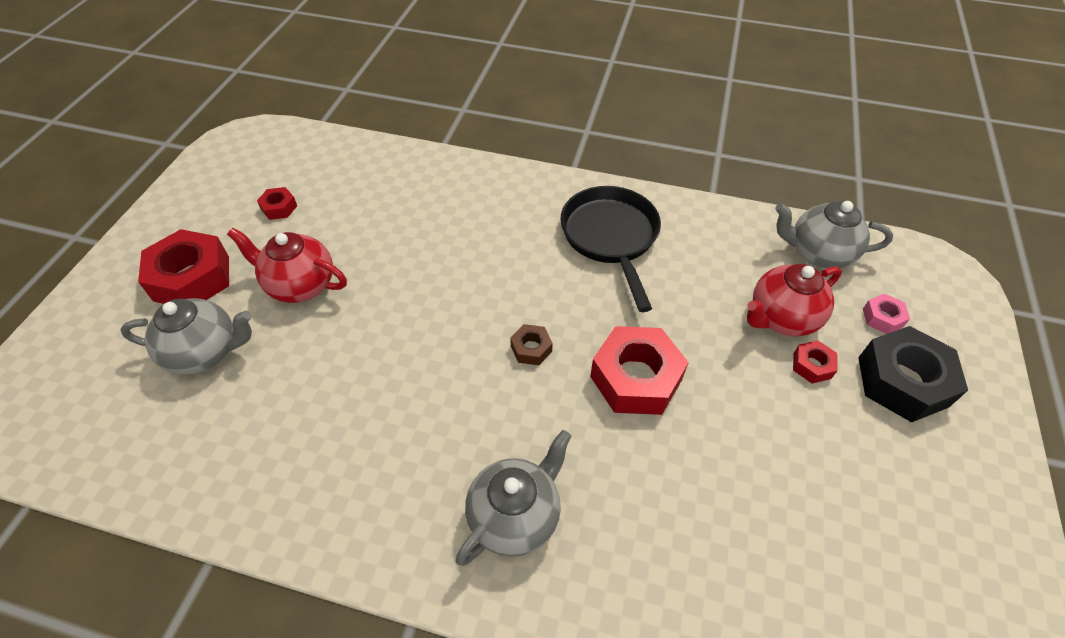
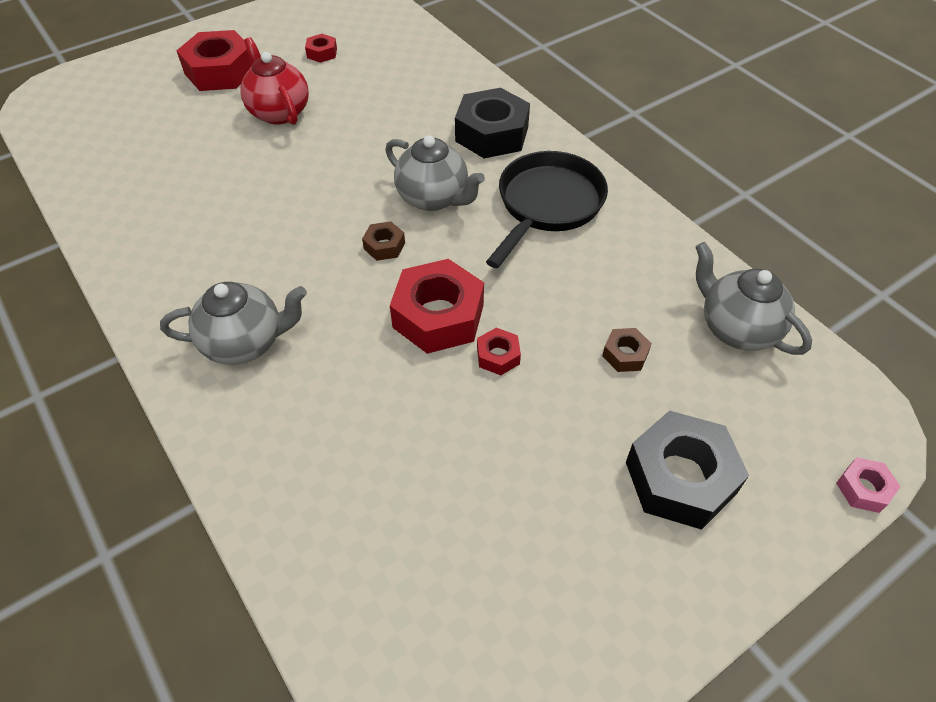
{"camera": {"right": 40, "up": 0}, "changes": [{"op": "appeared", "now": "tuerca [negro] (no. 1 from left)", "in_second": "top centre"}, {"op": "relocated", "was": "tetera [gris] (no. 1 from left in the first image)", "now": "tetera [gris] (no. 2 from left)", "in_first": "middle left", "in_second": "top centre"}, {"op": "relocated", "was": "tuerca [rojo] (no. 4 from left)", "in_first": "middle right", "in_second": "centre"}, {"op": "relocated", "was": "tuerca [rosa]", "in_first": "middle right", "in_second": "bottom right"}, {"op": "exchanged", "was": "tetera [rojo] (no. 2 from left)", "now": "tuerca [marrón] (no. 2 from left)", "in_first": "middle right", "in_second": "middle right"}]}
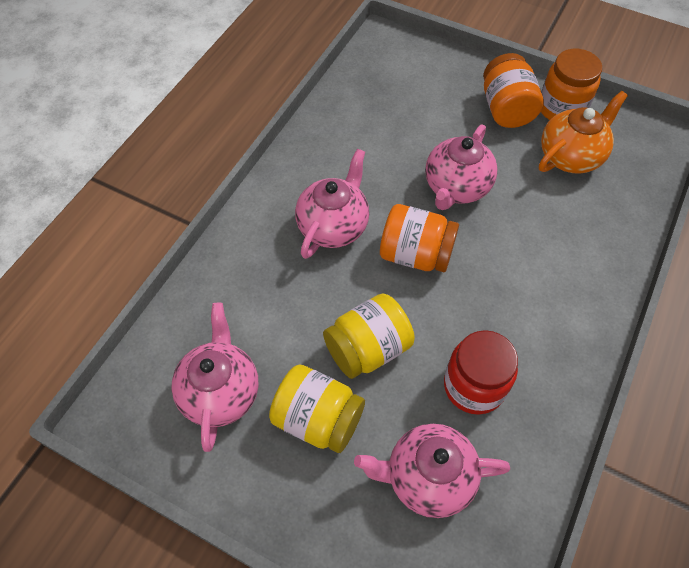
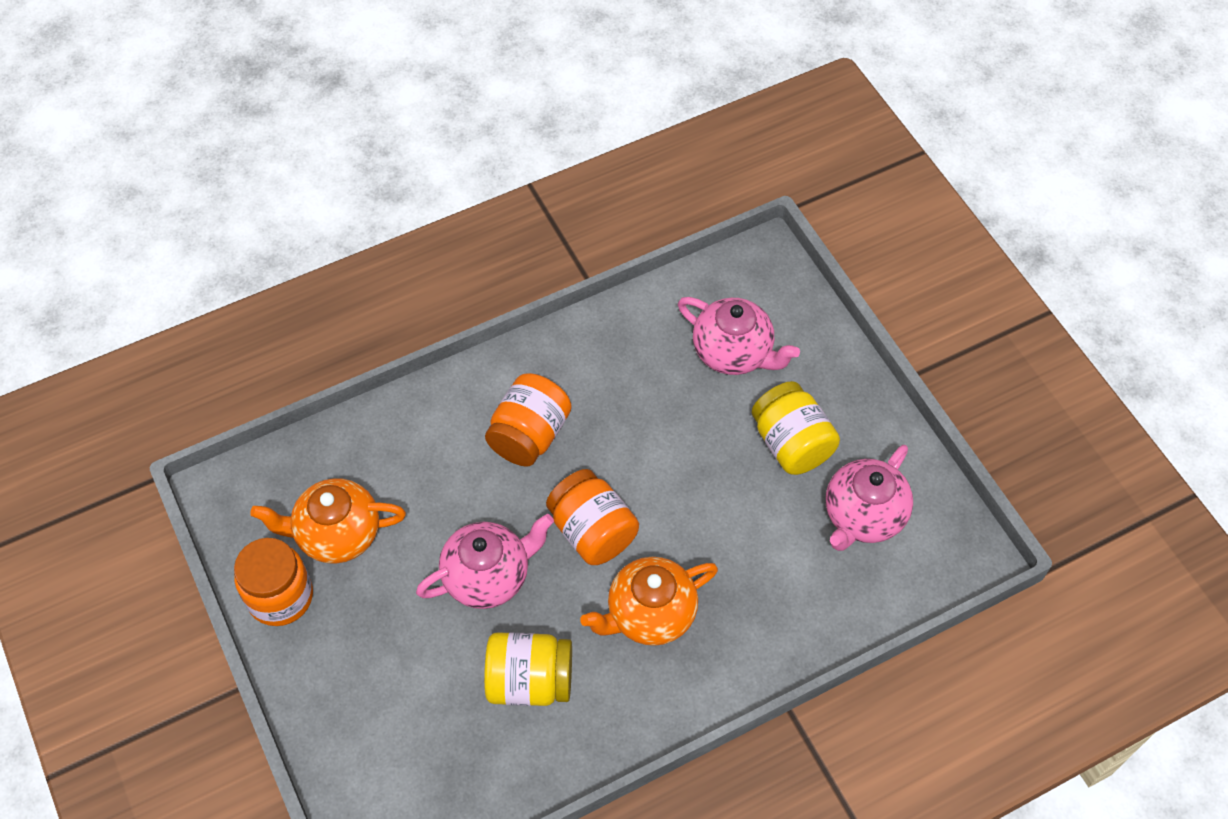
{"camera": {"right": -145, "up": 0}, "changes": [{"op": "missing", "was": "tarro [rojo]", "in_first": "middle right"}, {"op": "relocated", "was": "tarro [amarillo] (no. 2 from left in the first image)", "now": "tarro [amarillo] (no. 1 from left)", "in_first": "centre", "in_second": "bottom centre"}, {"op": "relocated", "was": "tarro [naranja] (no. 2 from left)", "in_first": "top right", "in_second": "centre"}, {"op": "colour", "was": "tetera [rosa] (no. 2 from left)", "now": "tetera [naranja] (no. 2 from left)", "in_first": "centre", "in_second": "bottom centre"}]}
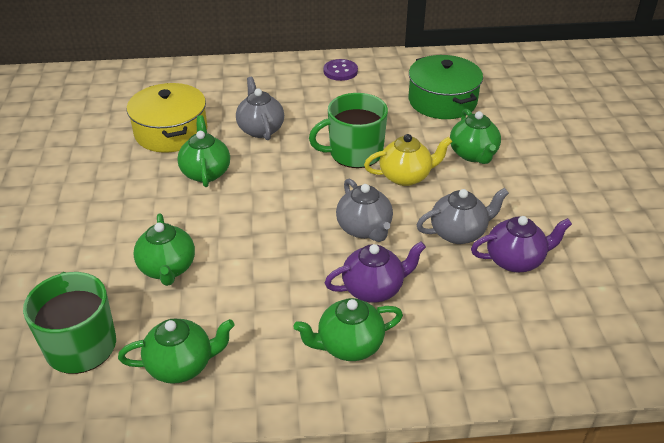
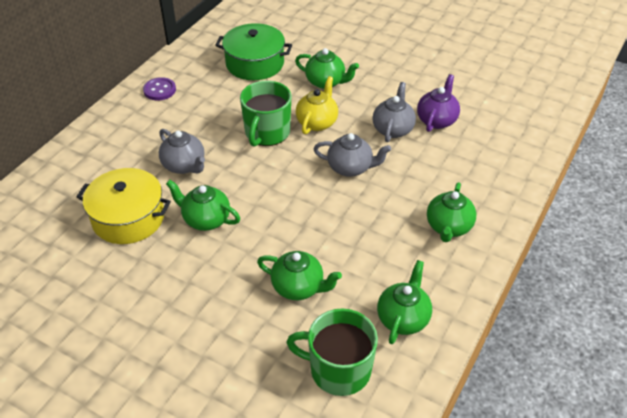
{"camera": {"right": -55, "up": 5}, "changes": [{"op": "missing", "was": "tetera [morado] (no. 1 from left)", "in_first": "centre"}, {"op": "spun", "was": "tetera [gris] (no. 1 from left)", "in_first": "top centre", "in_second": "middle left", "clockwise": -150}]}
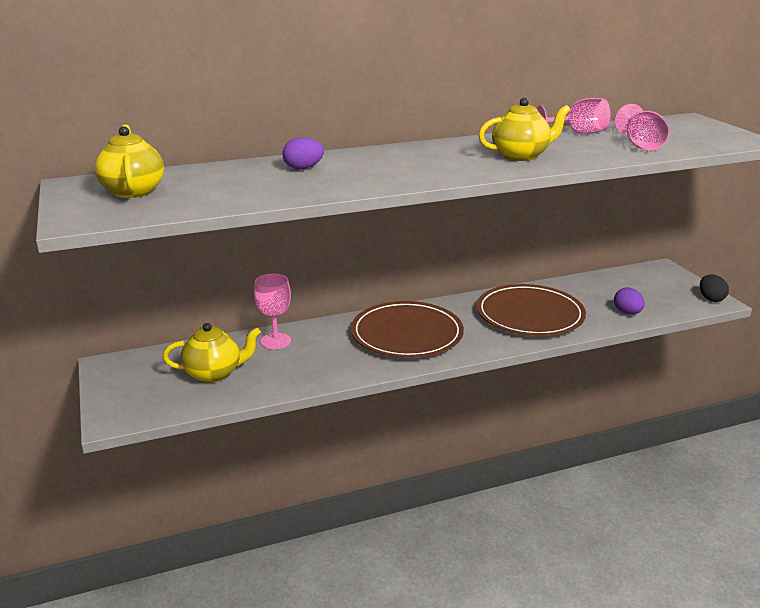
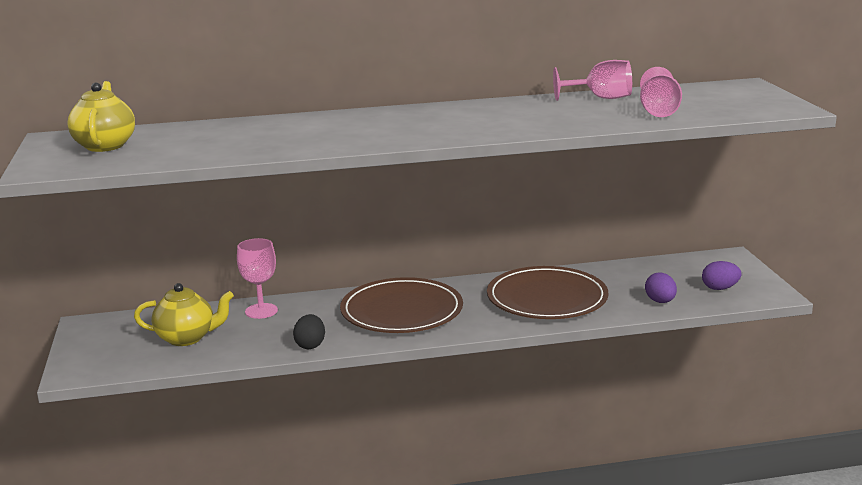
{"camera": {"right": 10, "up": -5}, "changes": [{"op": "missing", "was": "tetera [amarillo] (no. 3 from left)", "in_first": "top right"}, {"op": "relocated", "was": "huevo [morado] (no. 1 from left in the first image)", "now": "huevo [morado] (no. 2 from left)", "in_first": "top centre", "in_second": "middle right"}, {"op": "relocated", "was": "huevo [negro]", "in_first": "middle right", "in_second": "bottom centre"}]}
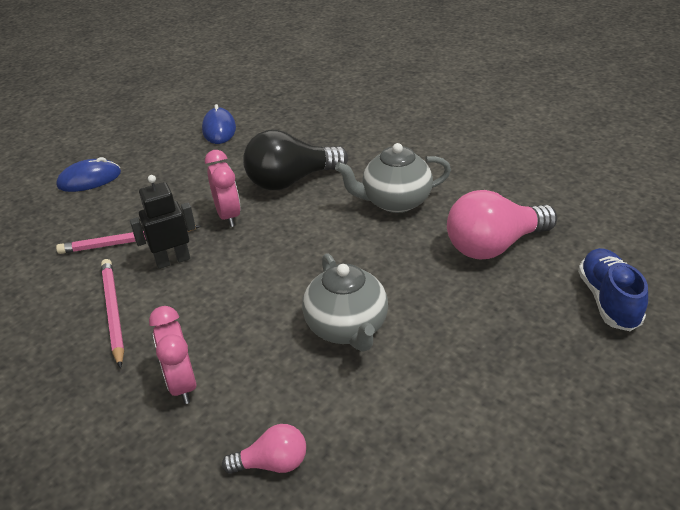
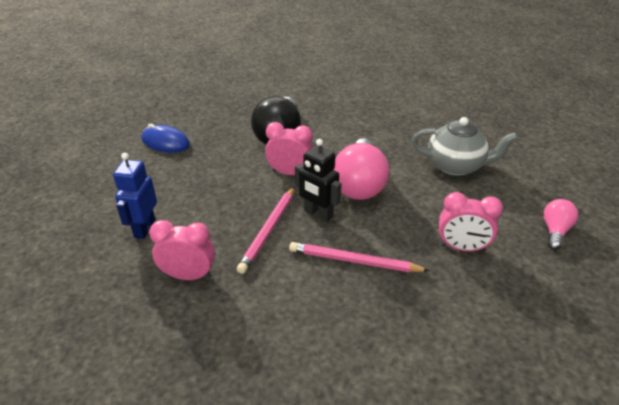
{"camera": {"right": -60, "up": 0}, "changes": [{"op": "missing", "was": "tetera [gris] (no. 2 from left)", "in_first": "centre"}, {"op": "missing", "was": "zapato [azul]", "in_first": "middle right"}, {"op": "appeared", "now": "despertador [rosa] (no. 1 from left)", "in_second": "middle left"}, {"op": "relocated", "was": "bombilla [rosa] (no. 2 from left in the first image)", "now": "bombilla [rosa] (no. 1 from left)", "in_first": "middle right", "in_second": "centre"}, {"op": "exchanged", "was": "ratón [azul] (no. 1 from left)", "now": "robot [azul]", "in_first": "middle left", "in_second": "middle left"}, {"op": "spun", "was": "robot [negro]", "in_first": "middle left", "in_second": "centre", "clockwise": -60}]}
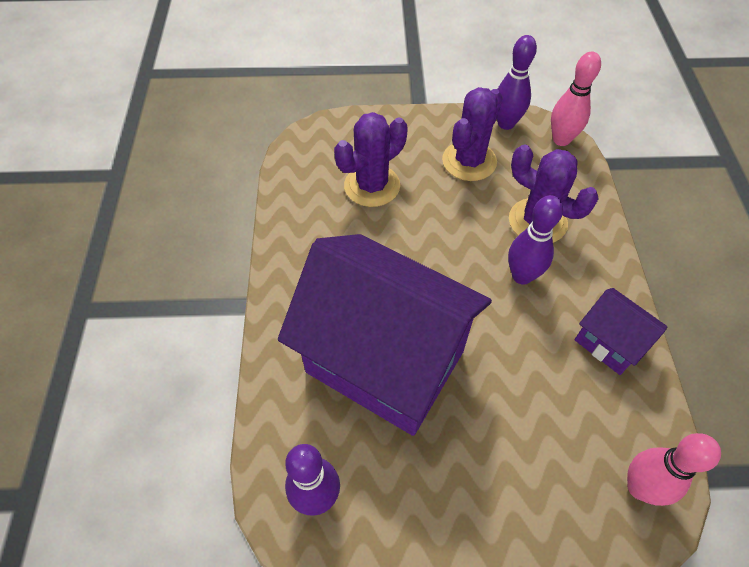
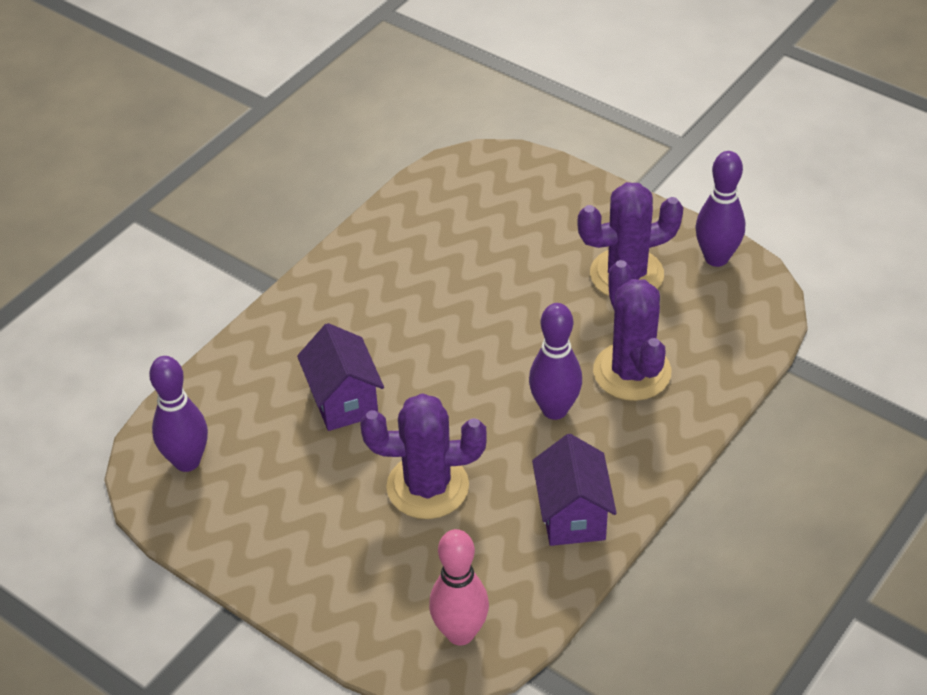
{"camera": {"right": 40, "up": -10}, "changes": [{"op": "missing", "was": "bolo [rosa] (no. 1 from left)", "in_first": "top right"}, {"op": "relocated", "was": "cactus [morado] (no. 1 from left)", "in_first": "top centre", "in_second": "centre"}, {"op": "size", "was": "casa [morado] (no. 1 from left)", "in_first": "centre", "in_second": "centre", "ratio": 0.44}]}
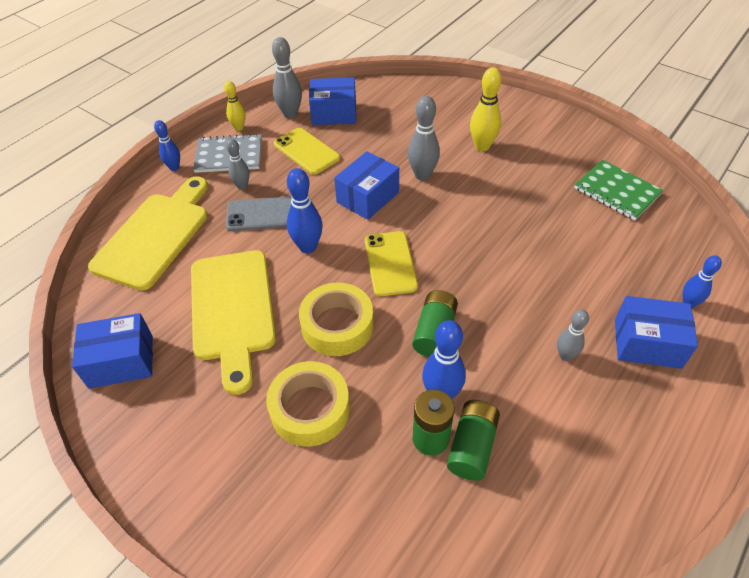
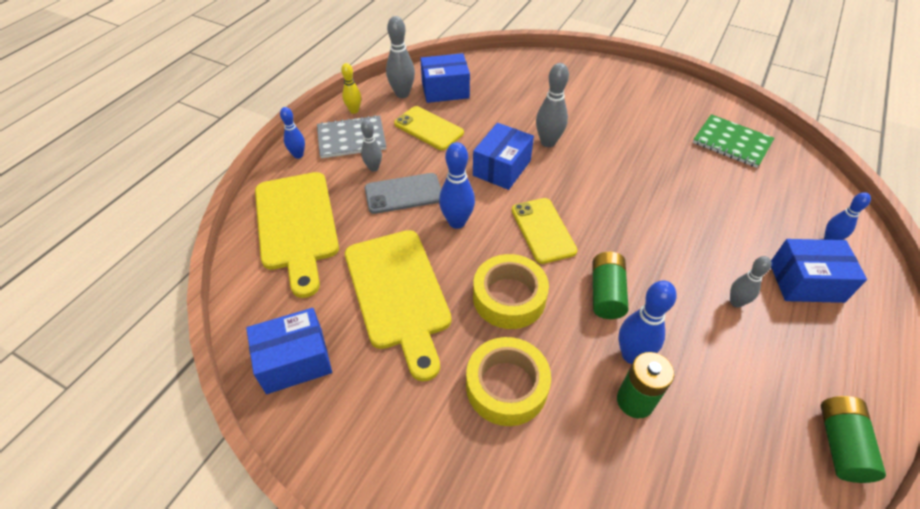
{"camera": {"right": -10, "up": 0}, "changes": [{"op": "missing", "was": "bolo [amarillo] (no. 2 from left)", "in_first": "top centre"}, {"op": "relocated", "was": "pila [verde] (no. 3 from left)", "in_first": "bottom centre", "in_second": "bottom right"}, {"op": "spun", "was": "tabla de cortar [amarillo] (no. 1 from left)", "in_first": "middle left", "in_second": "middle left", "clockwise": 150}]}
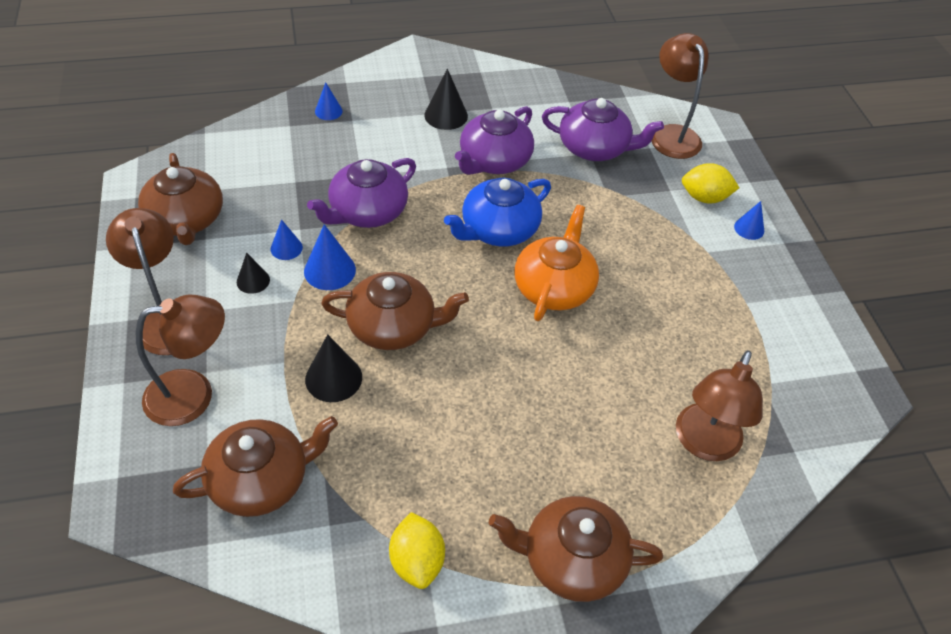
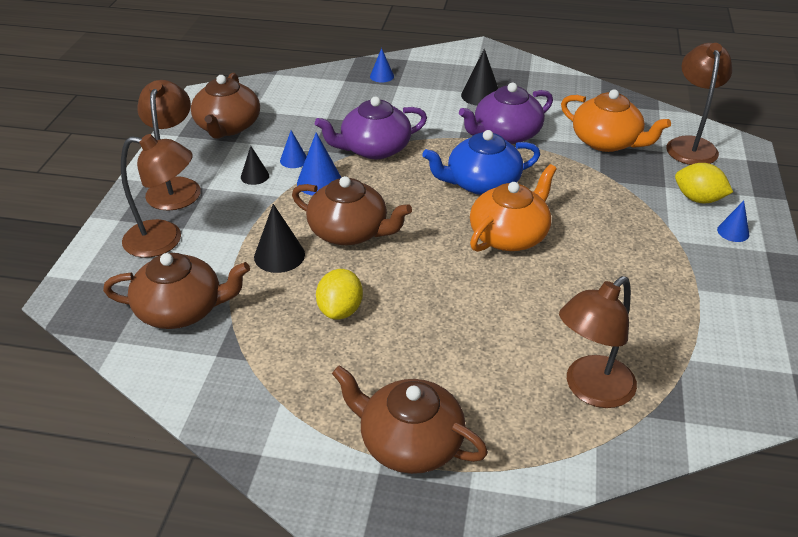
{"camera": {"right": 25, "up": -10}, "changes": [{"op": "relocated", "was": "limón [amarillo] (no. 1 from left)", "in_first": "bottom centre", "in_second": "centre"}, {"op": "colour", "was": "tetera [morado] (no. 3 from left)", "now": "tetera [naranja] (no. 2 from left)", "in_first": "top centre", "in_second": "top right"}]}
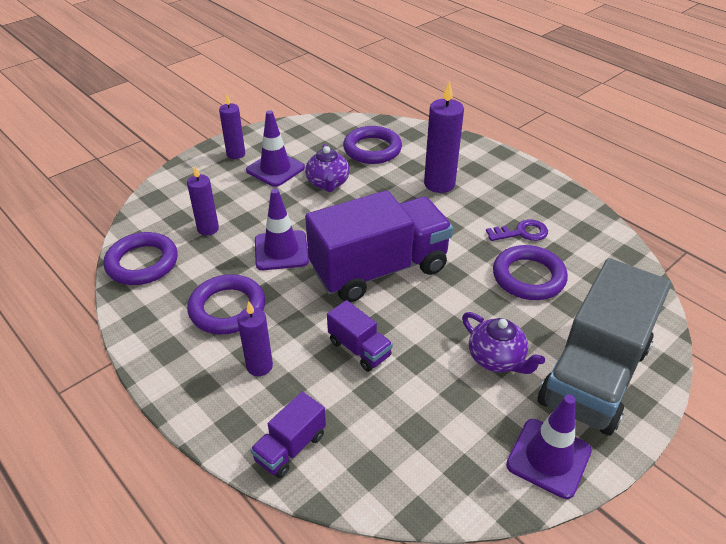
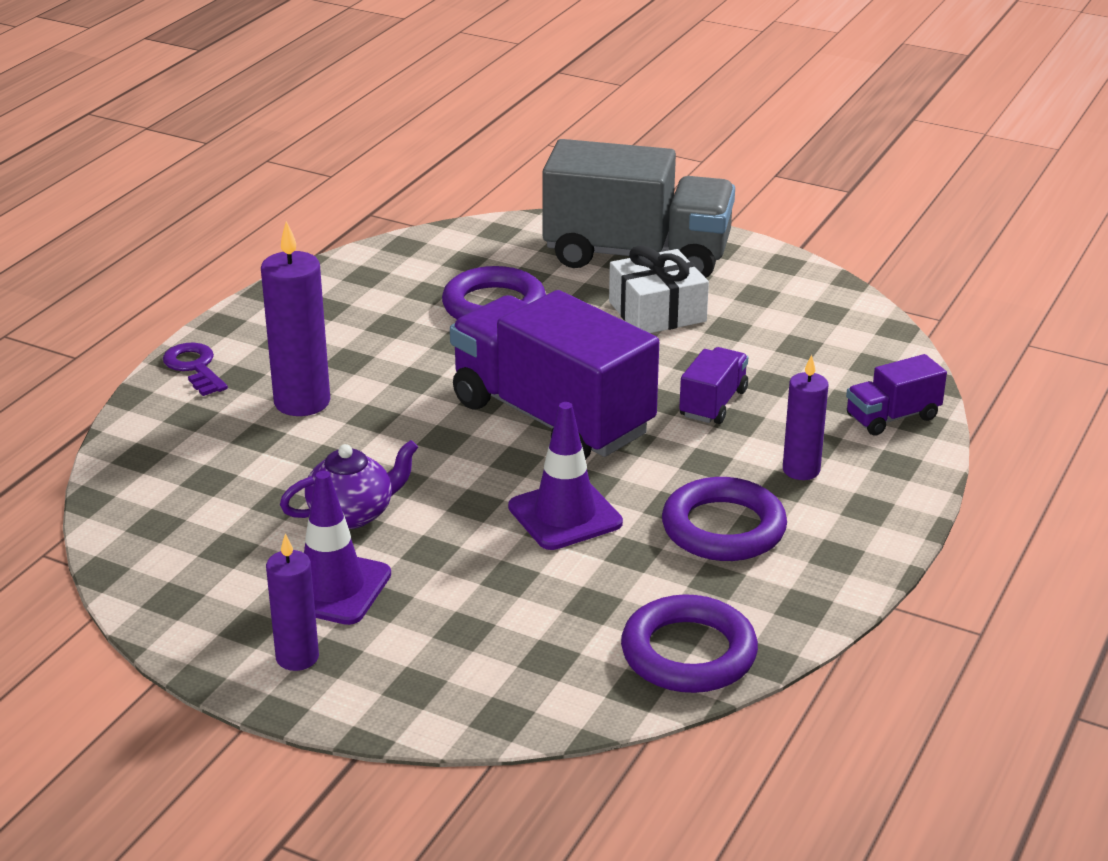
{"camera": {"right": -110, "up": -10}, "changes": [{"op": "missing", "was": "vela [morado] (no. 1 from left)", "in_first": "middle left"}, {"op": "missing", "was": "anillo [morado] (no. 3 from left)", "in_first": "top centre"}, {"op": "missing", "was": "cono de tráfico [morado] (no. 3 from left)", "in_first": "bottom right"}, {"op": "relocated", "was": "llave [morado]", "in_first": "middle right", "in_second": "middle left"}, {"op": "exchanged", "was": "tetera [morado] (no. 2 from left)", "now": "regalo [blanco]", "in_first": "middle right", "in_second": "centre"}, {"op": "spun", "was": "camión [morado] (no. 1 from left in the first image)", "in_first": "bottom centre", "in_second": "middle right", "clockwise": 135}]}
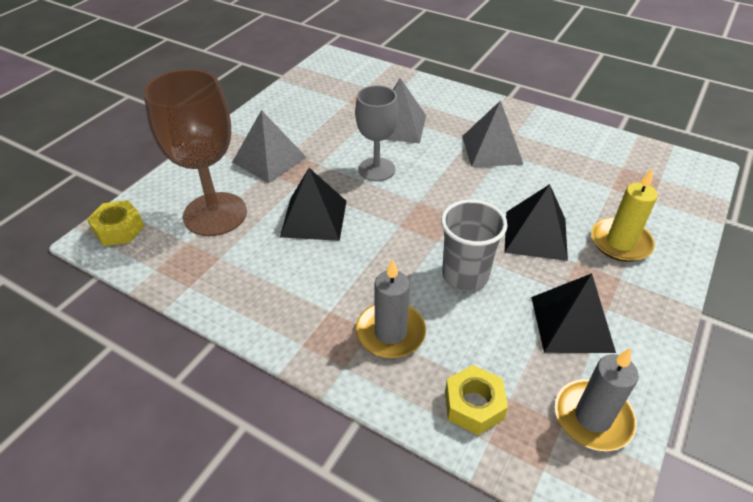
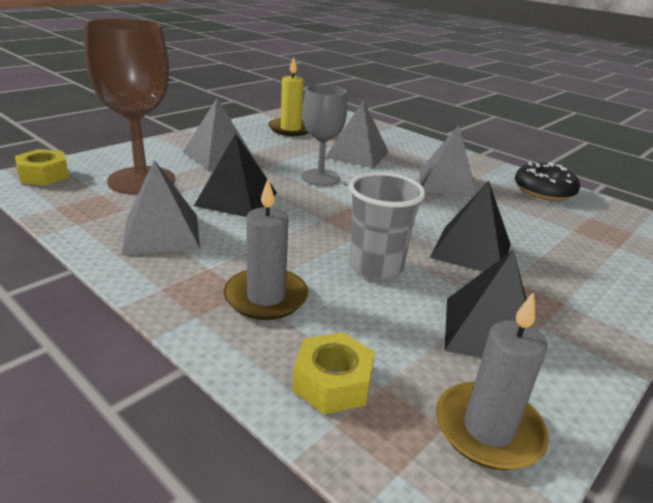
{"camera": {"right": 10, "up": -15}, "changes": [{"op": "appeared", "now": "pirámide [gris] (no. 1 from left)", "in_second": "middle left"}, {"op": "appeared", "now": "rosquilla [negro]", "in_second": "middle right"}, {"op": "relocated", "was": "vela [amarillo]", "in_first": "middle right", "in_second": "top centre"}]}
